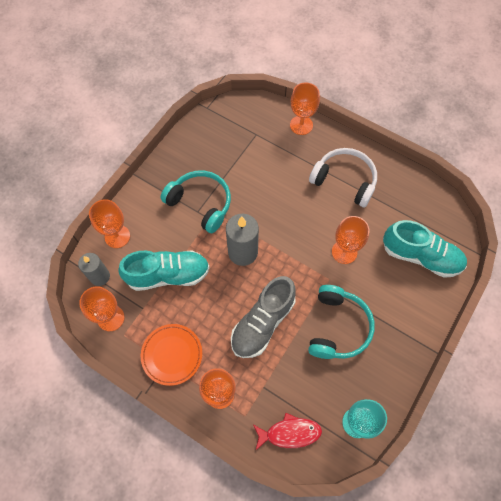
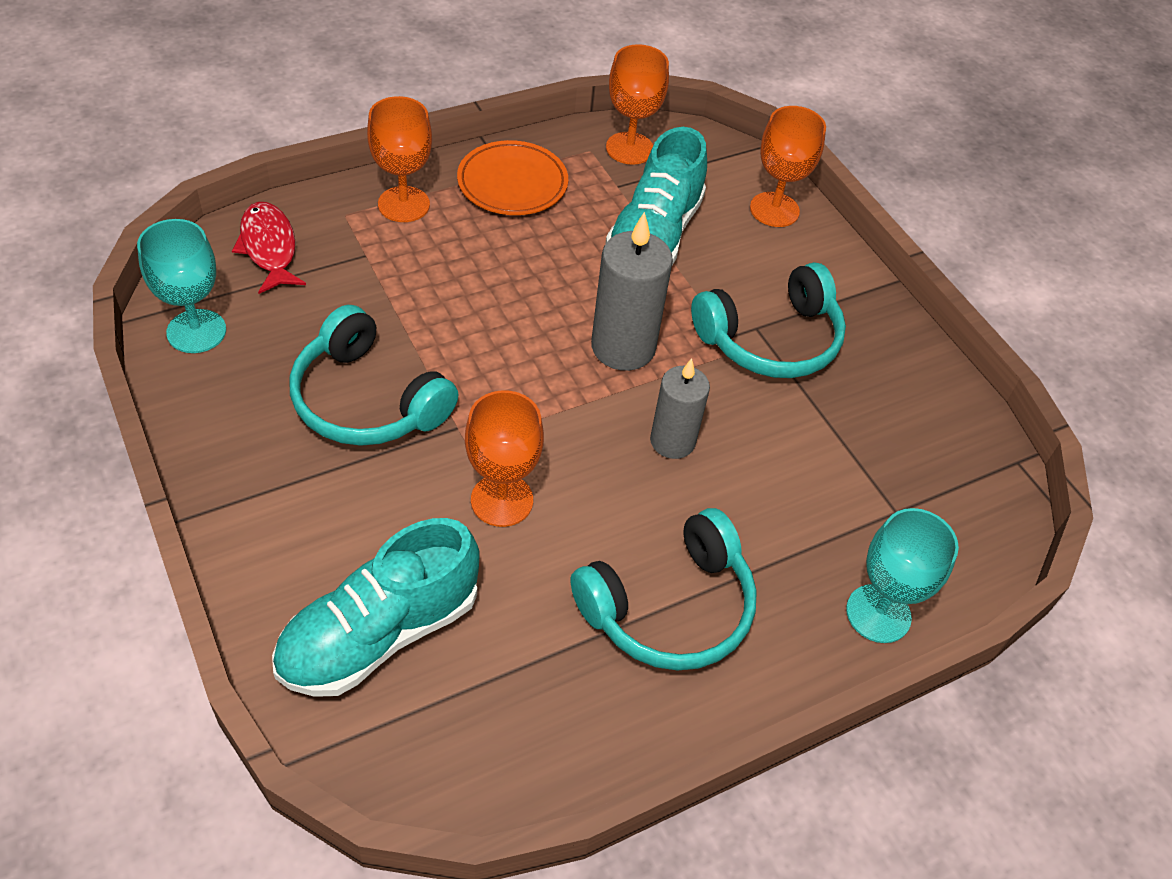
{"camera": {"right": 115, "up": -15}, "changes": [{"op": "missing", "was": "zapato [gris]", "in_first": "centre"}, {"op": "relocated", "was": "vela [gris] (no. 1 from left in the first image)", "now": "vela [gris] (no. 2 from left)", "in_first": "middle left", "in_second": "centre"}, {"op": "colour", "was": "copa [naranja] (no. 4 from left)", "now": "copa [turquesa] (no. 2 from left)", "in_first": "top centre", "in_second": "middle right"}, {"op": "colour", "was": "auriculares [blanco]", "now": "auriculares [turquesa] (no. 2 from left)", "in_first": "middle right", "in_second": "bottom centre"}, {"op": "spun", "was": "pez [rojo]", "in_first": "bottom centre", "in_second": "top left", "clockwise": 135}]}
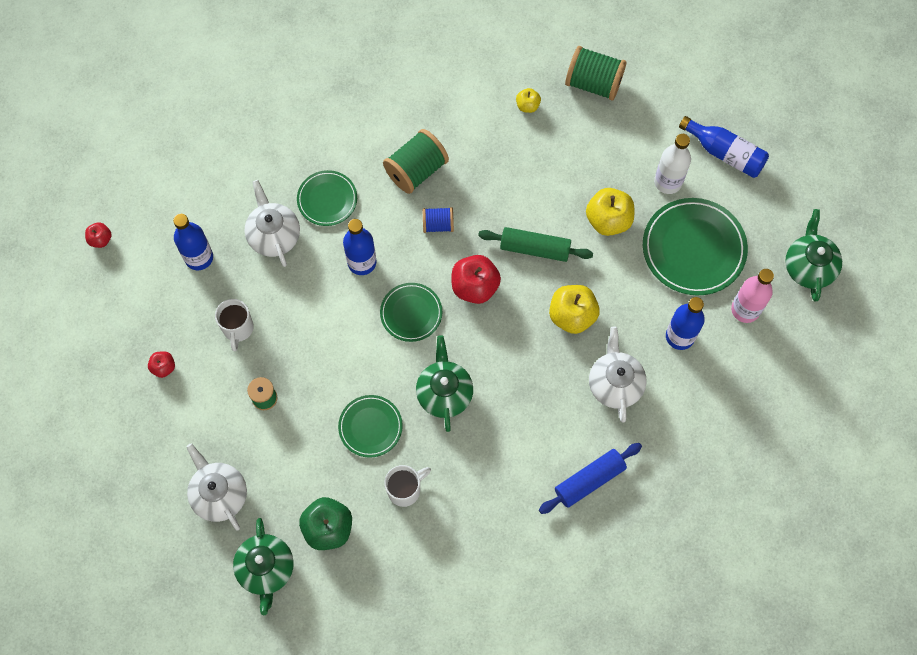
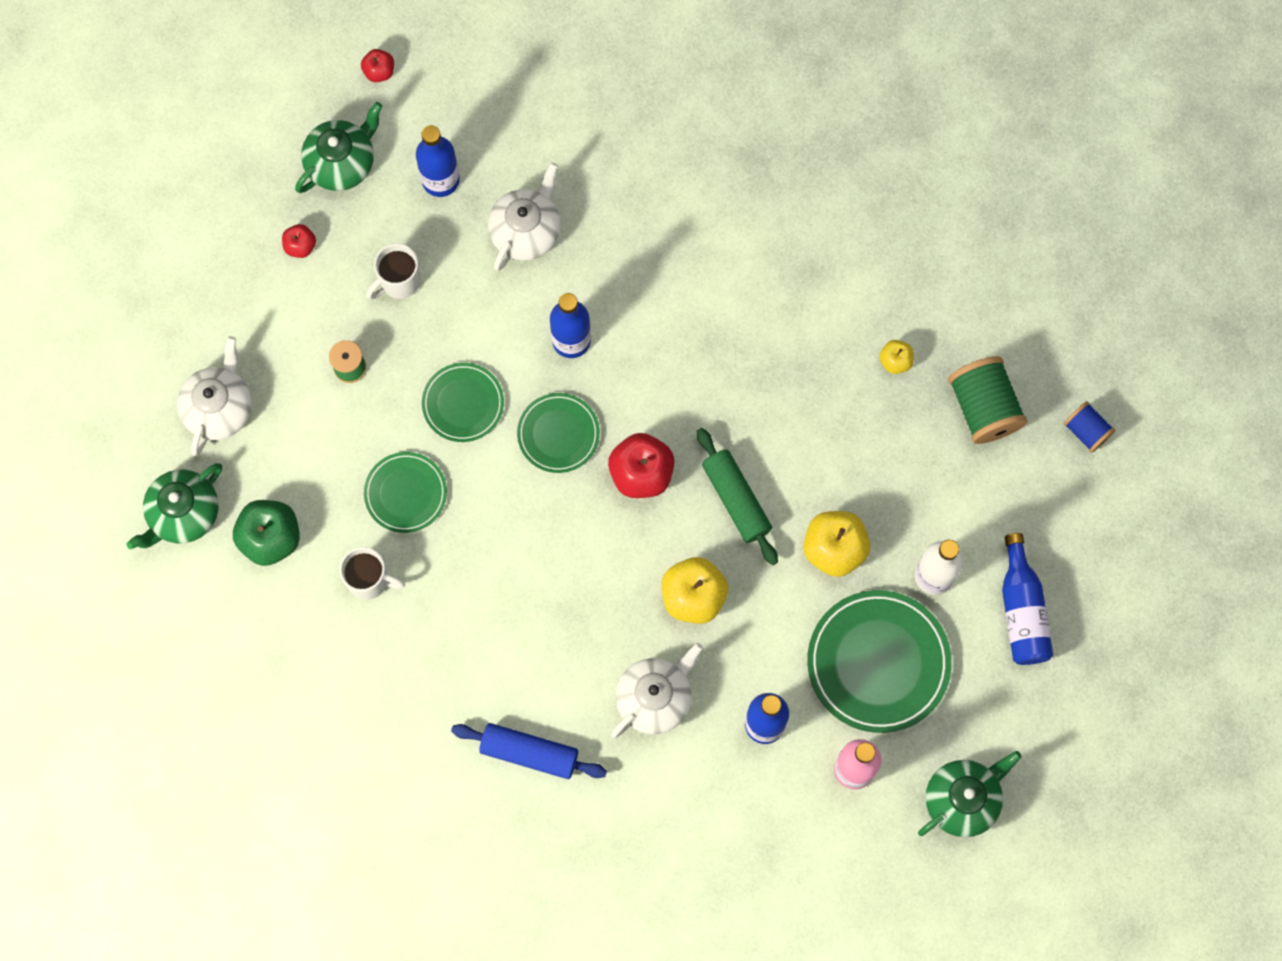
{"camera": {"right": 50, "up": 5}, "changes": [{"op": "missing", "was": "carrete [verde] (no. 2 from left)", "in_first": "top centre"}, {"op": "relocated", "was": "plato [verde] (no. 1 from left in the first image)", "now": "plato [verde] (no. 2 from left)", "in_first": "top centre", "in_second": "centre"}, {"op": "relocated", "was": "tetera [verde] (no. 2 from left)", "in_first": "centre", "in_second": "top left"}, {"op": "relocated", "was": "carrete [azul]", "in_first": "centre", "in_second": "middle right"}]}
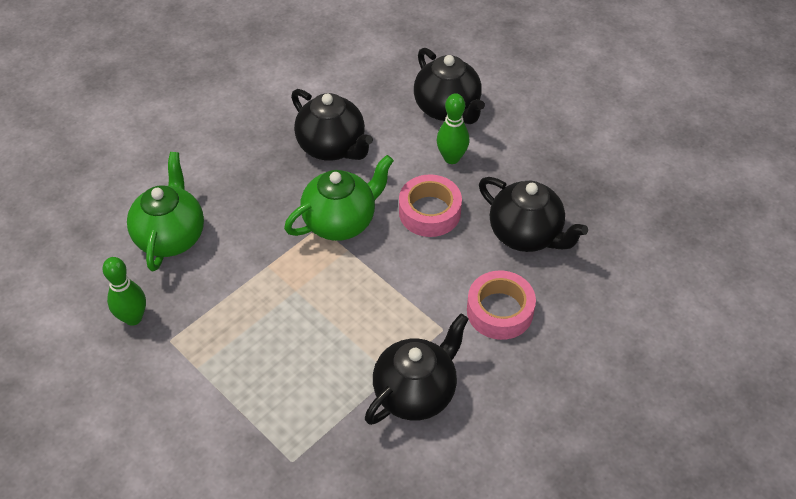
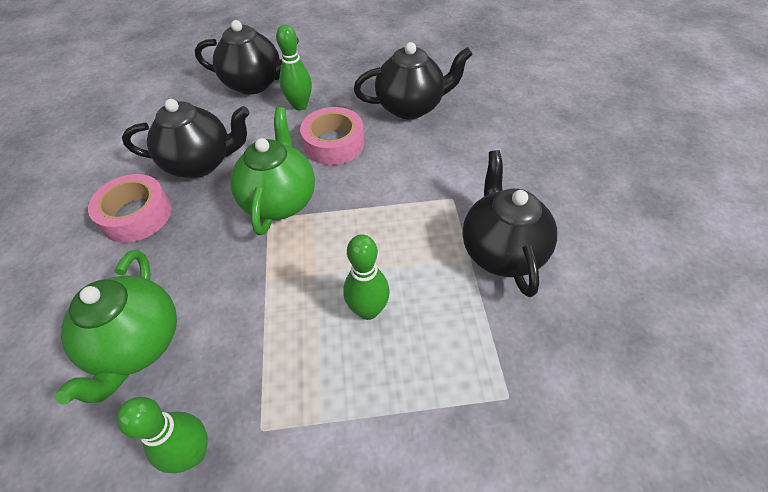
{"camera": {"right": -50, "up": 0}, "changes": [{"op": "appeared", "now": "bolo [verde] (no. 3 from left)", "in_second": "centre"}, {"op": "relocated", "was": "cinta adhesiva [rosa] (no. 2 from left in the first image)", "now": "cinta adhesiva [rosa] (no. 1 from left)", "in_first": "centre", "in_second": "middle left"}, {"op": "spun", "was": "tetera [verde] (no. 1 from left)", "in_first": "middle left", "in_second": "middle left", "clockwise": -135}]}
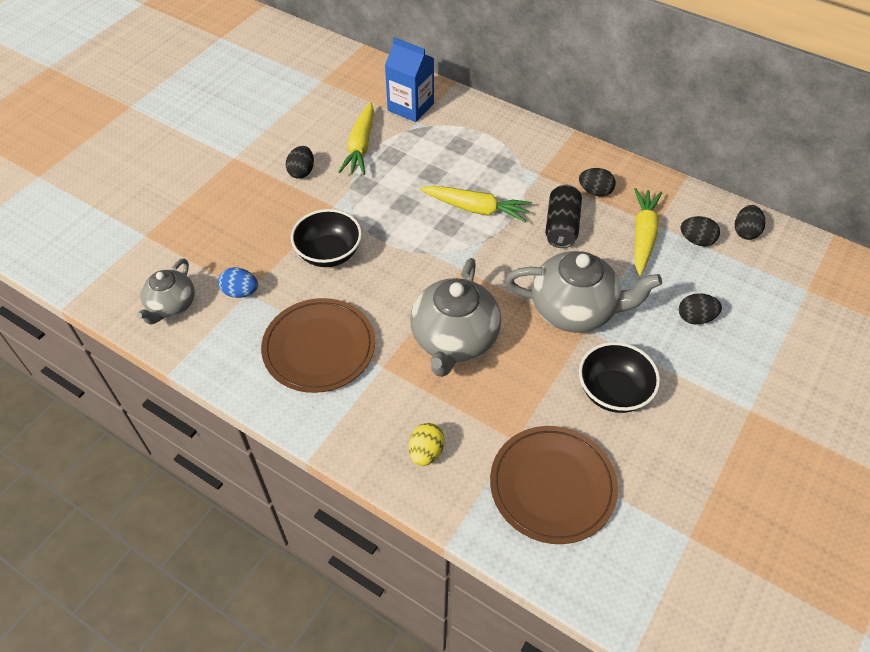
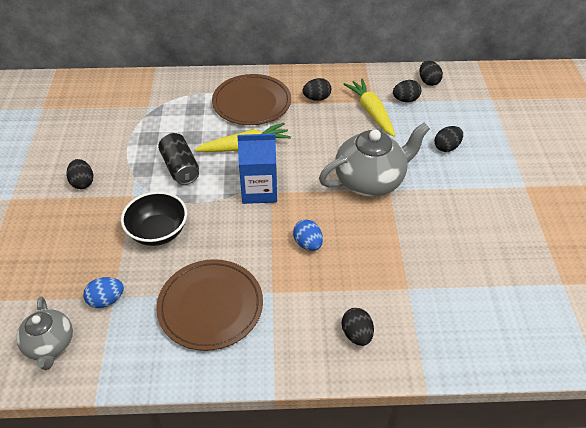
{"camera": {"right": -35, "up": -5}, "changes": [{"op": "missing", "was": "zanahoria [amarillo] (no. 1 from left)", "in_first": "top centre"}, {"op": "missing", "was": "cuenco [negro] (no. 2 from left)", "in_first": "middle right"}, {"op": "relocated", "was": "cartón de leche [azul]", "in_first": "top centre", "in_second": "centre"}, {"op": "relocated", "was": "plato [marrón] (no. 2 from left)", "in_first": "bottom centre", "in_second": "top centre"}, {"op": "relocated", "was": "lata [negro]", "in_first": "top centre", "in_second": "middle left"}, {"op": "exchanged", "was": "tetera [gris] (no. 2 from left)", "now": "huevo [azul] (no. 2 from left)", "in_first": "centre", "in_second": "centre"}, {"op": "colour", "was": "huevo [amarillo]", "now": "huevo [negro] (no. 3 from left)", "in_first": "bottom centre", "in_second": "bottom centre"}]}
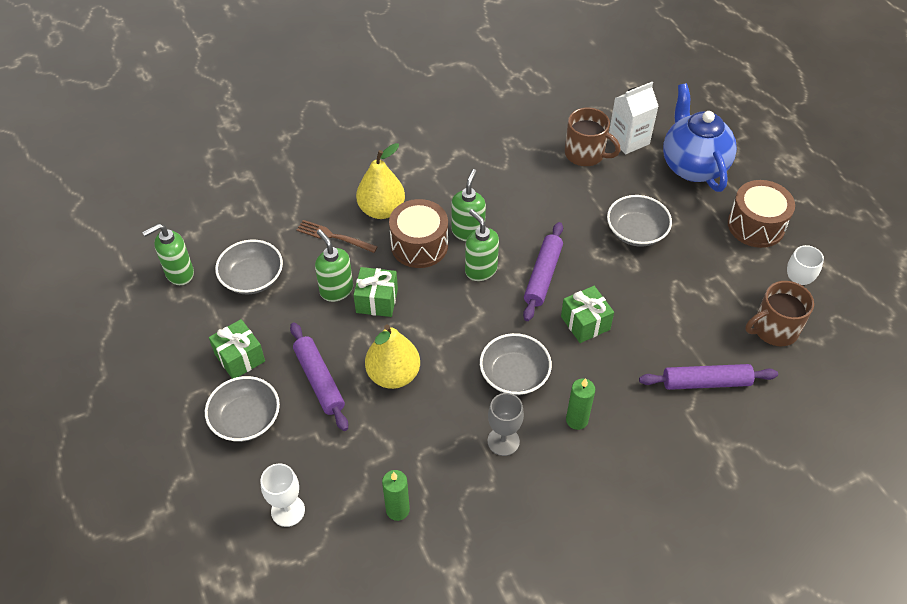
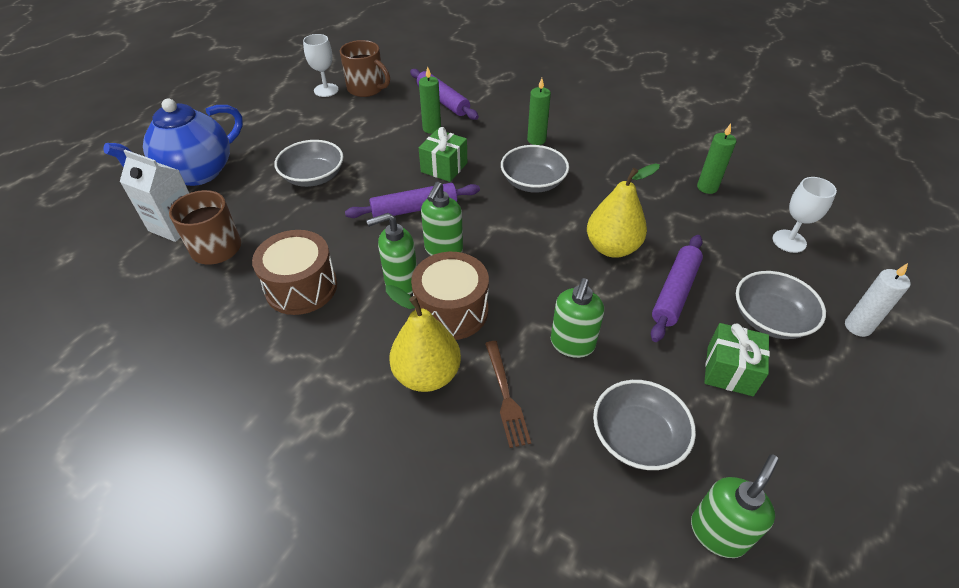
{"camera": {"right": -125, "up": -5}, "changes": [{"op": "missing", "was": "regalo [verde] (no. 2 from left)", "in_first": "centre"}, {"op": "missing", "was": "copa [gris]", "in_first": "bottom centre"}, {"op": "appeared", "now": "vela [verde] (no. 1 from left)", "in_second": "top centre"}, {"op": "appeared", "now": "vela [blanco]", "in_second": "middle right"}, {"op": "relocated", "was": "tambor [marrón] (no. 2 from left in the first image)", "now": "tambor [marrón] (no. 1 from left)", "in_first": "middle right", "in_second": "middle left"}, {"op": "spun", "was": "dispensador de jabón [verde] (no. 1 from left in the first image)", "in_first": "middle left", "in_second": "bottom right", "clockwise": -75}]}
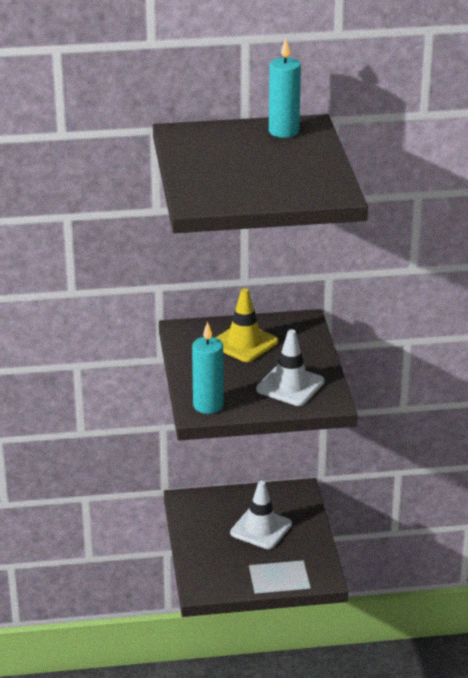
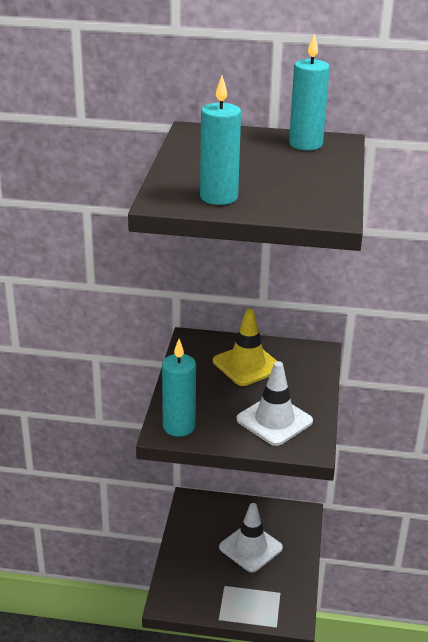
{"camera": {"right": 15, "up": 0}, "changes": [{"op": "appeared", "now": "vela [turquesa] (no. 2 from left)", "in_second": "top centre"}]}
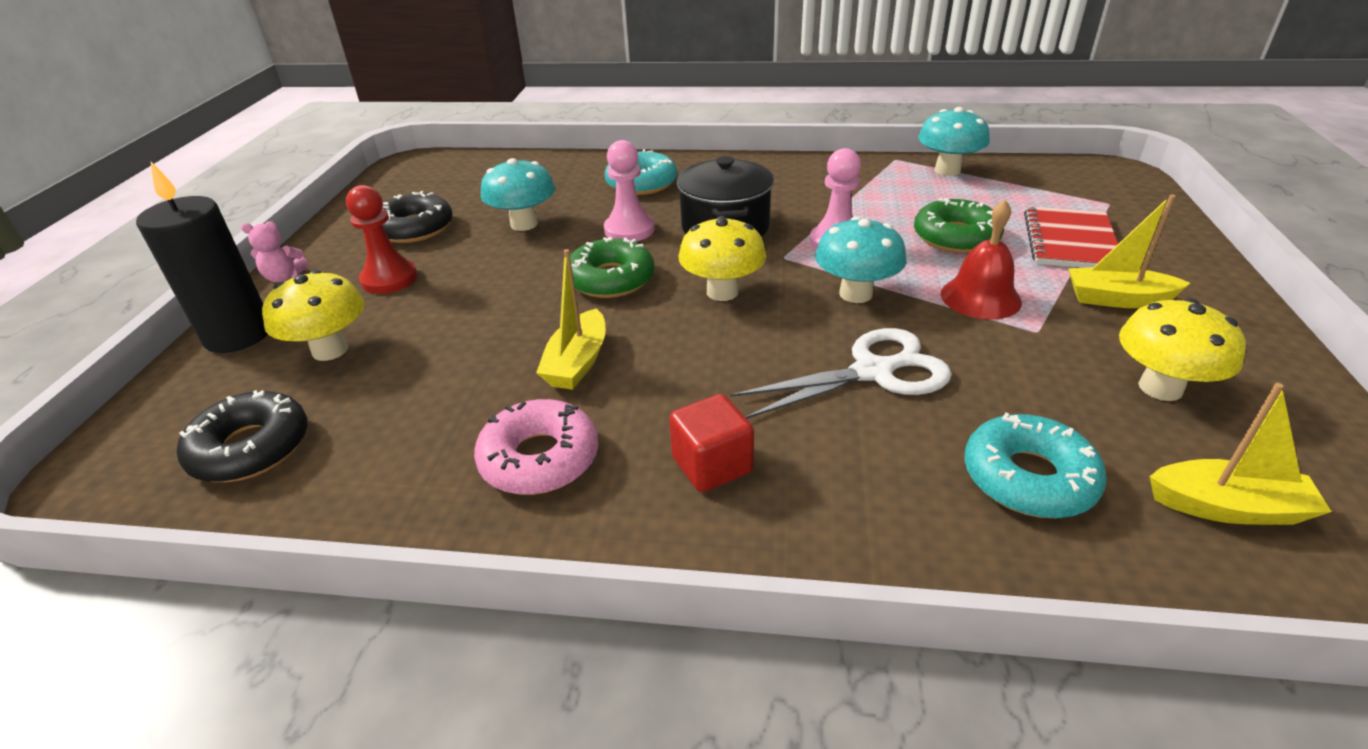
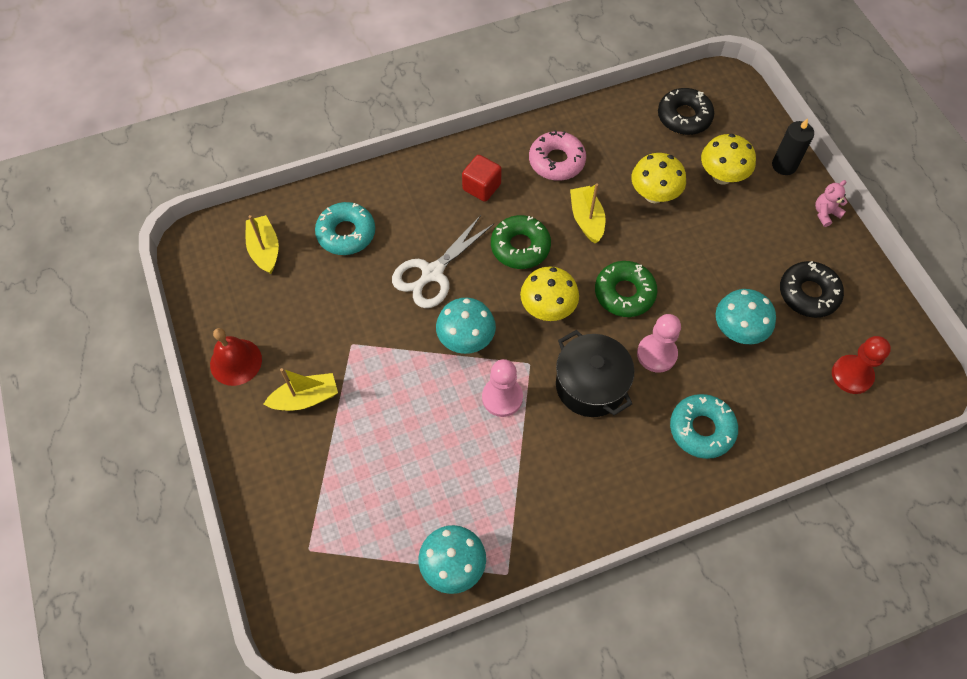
{"camera": {"right": 150, "up": 25}, "changes": [{"op": "missing", "was": "cuaderno [rojo]", "in_first": "top right"}, {"op": "relocated", "was": "peón [rojo]", "in_first": "top left", "in_second": "middle right"}, {"op": "relocated", "was": "rosquilla [verde] (no. 2 from left in the first image)", "now": "rosquilla [verde] (no. 1 from left)", "in_first": "top right", "in_second": "centre"}, {"op": "relocated", "was": "campana [rojo]", "in_first": "middle right", "in_second": "middle left"}, {"op": "relocated", "was": "seta [amarillo] (no. 3 from left in the first image)", "now": "seta [amarillo] (no. 2 from left)", "in_first": "middle right", "in_second": "top right"}, {"op": "spun", "was": "barco [amarillo] (no. 3 from left in the first image)", "in_first": "middle right", "in_second": "middle left", "clockwise": 90}, {"op": "size", "was": "vela [negro]", "in_first": "middle left", "in_second": "top right", "ratio": 0.65}]}
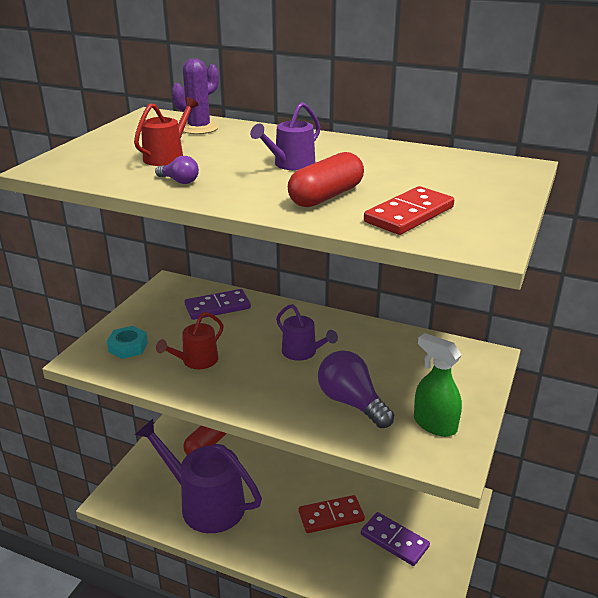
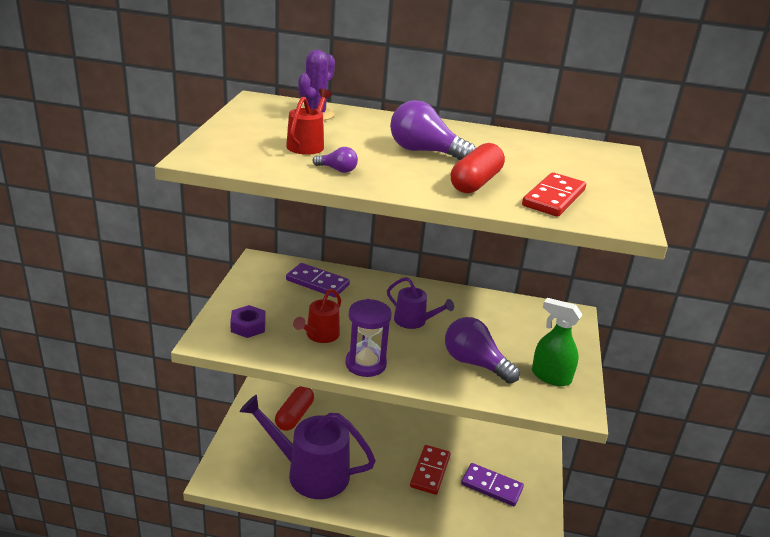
{"camera": {"right": -15, "up": 0}, "changes": [{"op": "appeared", "now": "reloj de arena [morado]", "in_second": "centre"}, {"op": "exchanged", "was": "regadera [morado] (no. 2 from left)", "now": "bombilla [morado] (no. 2 from left)", "in_first": "top centre", "in_second": "top centre"}, {"op": "colour", "was": "tuerca [turquesa]", "now": "tuerca [morado]", "in_first": "middle left", "in_second": "middle left"}, {"op": "spun", "was": "ficha de dominó [morado] (no. 1 from left)", "in_first": "centre", "in_second": "centre", "clockwise": 60}, {"op": "spun", "was": "ficha de dominó [rojo] (no. 1 from left)", "in_first": "bottom centre", "in_second": "bottom centre", "clockwise": -45}]}
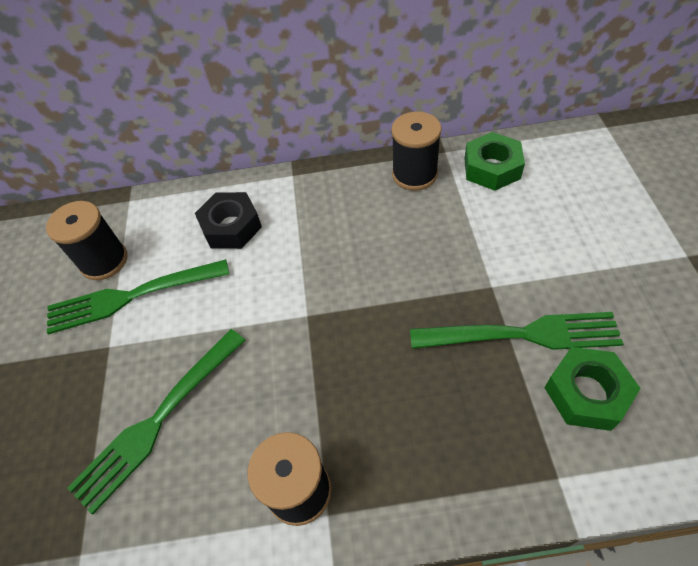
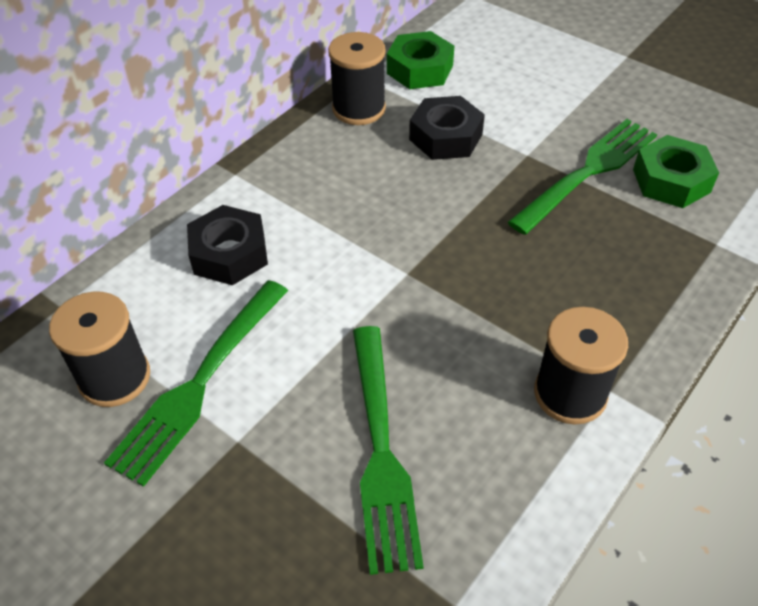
{"camera": {"right": -50, "up": -5}, "changes": [{"op": "appeared", "now": "tuerca [negro] (no. 2 from left)", "in_second": "top centre"}]}
